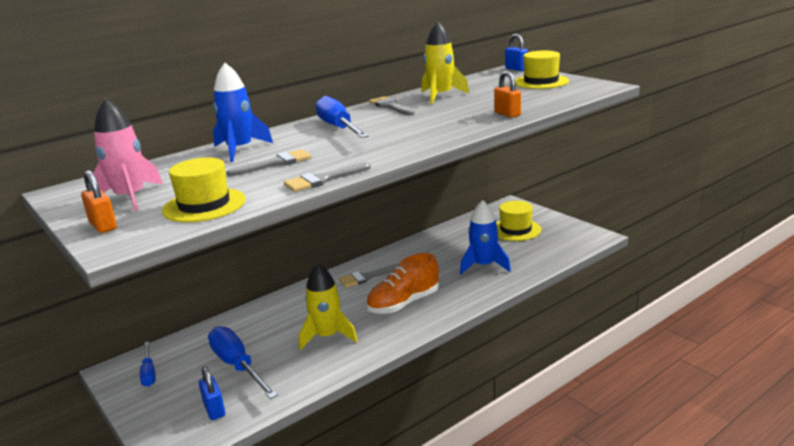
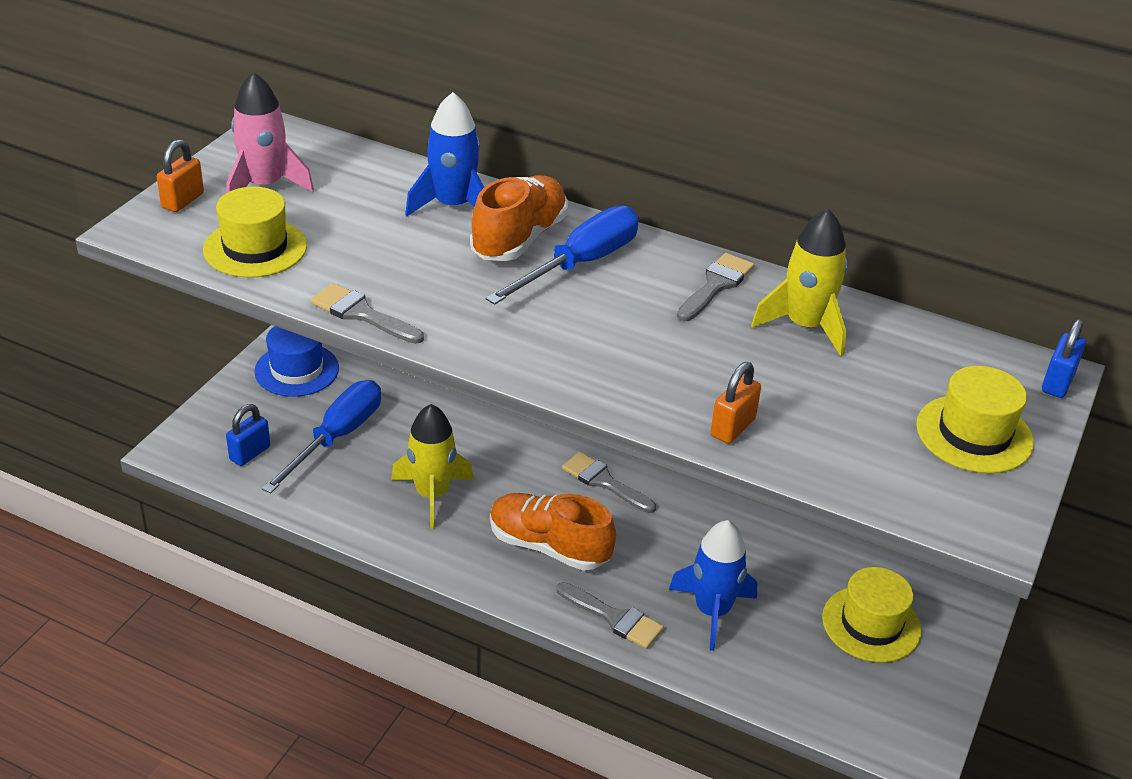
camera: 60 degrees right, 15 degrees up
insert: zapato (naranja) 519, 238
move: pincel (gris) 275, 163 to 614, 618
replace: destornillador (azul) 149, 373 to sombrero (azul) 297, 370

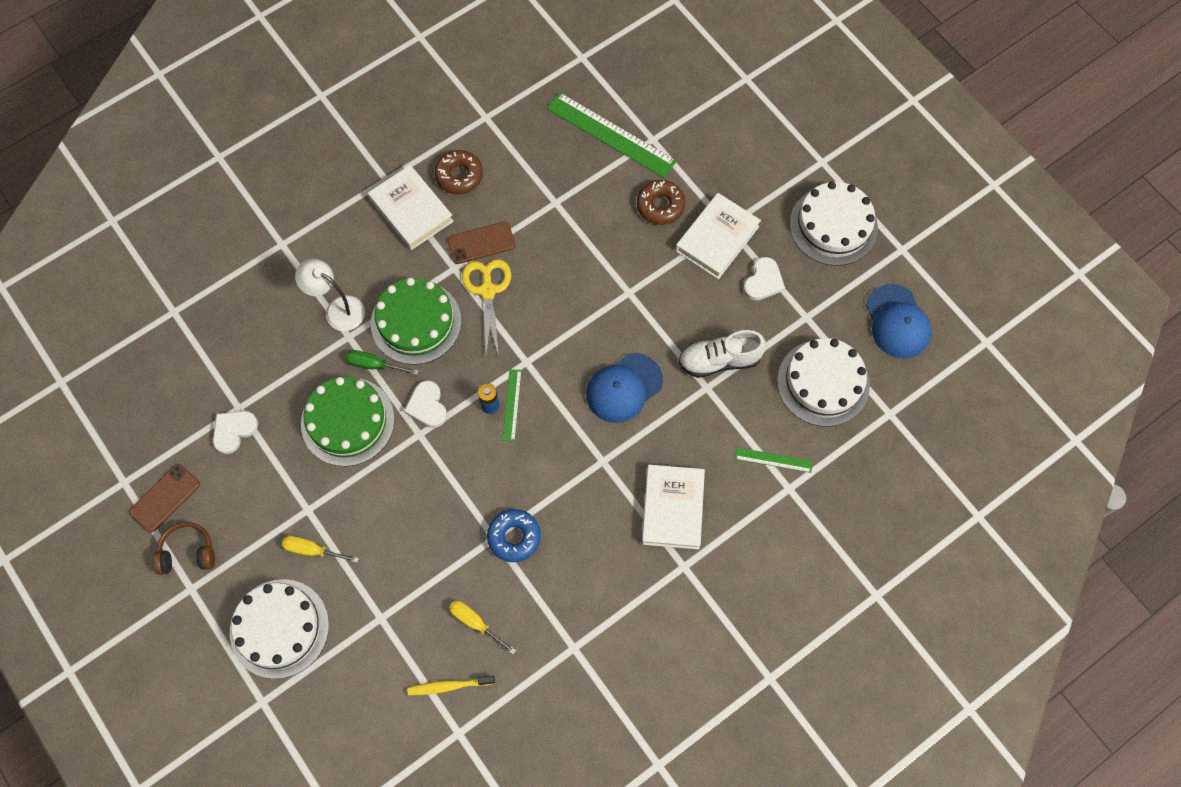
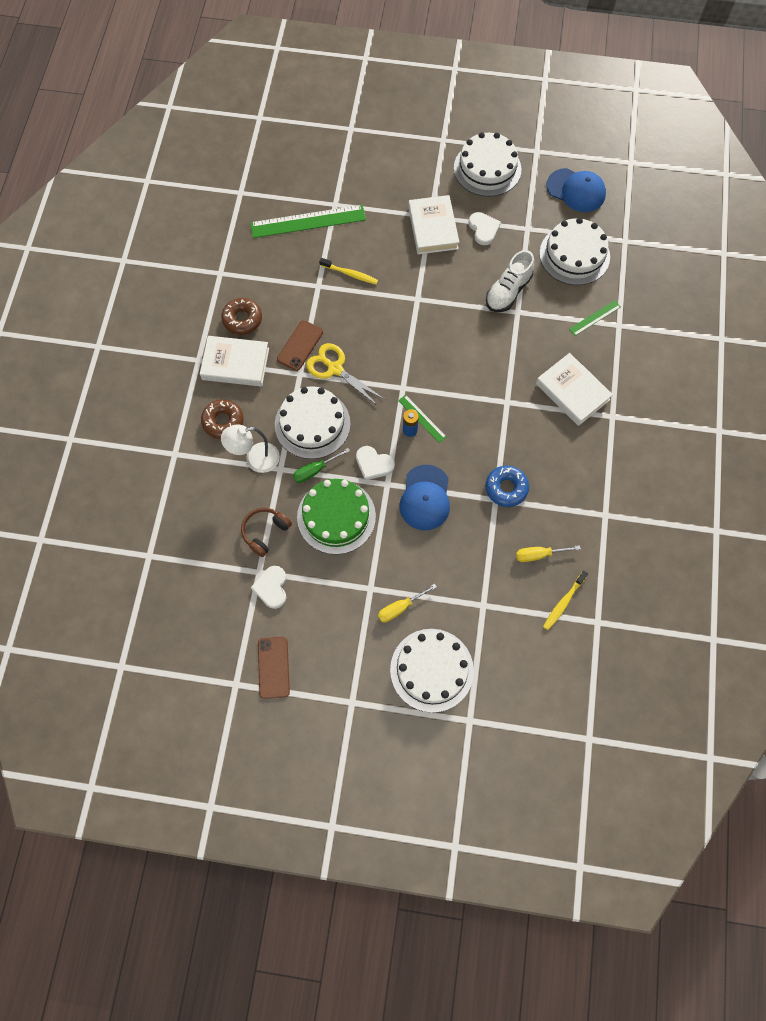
camera: 45 degrees left, 0 degrees up
insert: cepillo de dientes (amarillo) 350, 274
move: rosquilla (marrón) 660, 206 to 223, 421; auriculares (marrón) 187, 552 to 265, 532; gorra (azul) 624, 388 to 425, 498
recolor: tarta (verde) 416, 322 to tarta (blanco) 312, 424

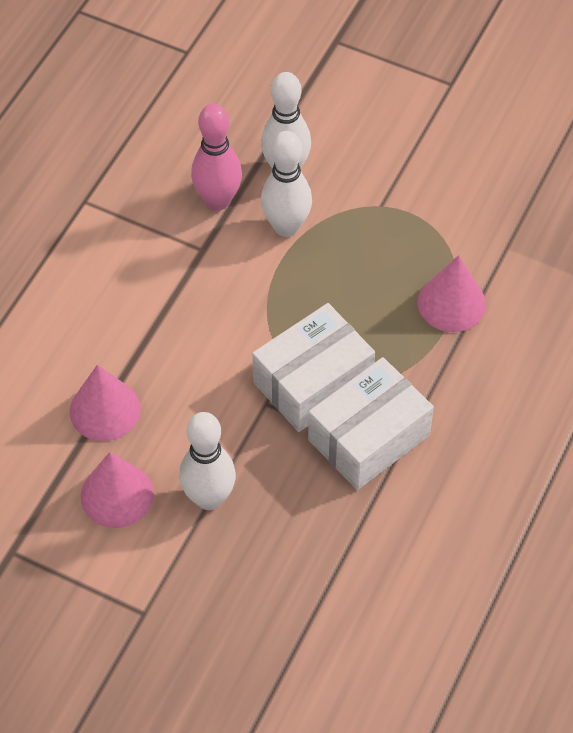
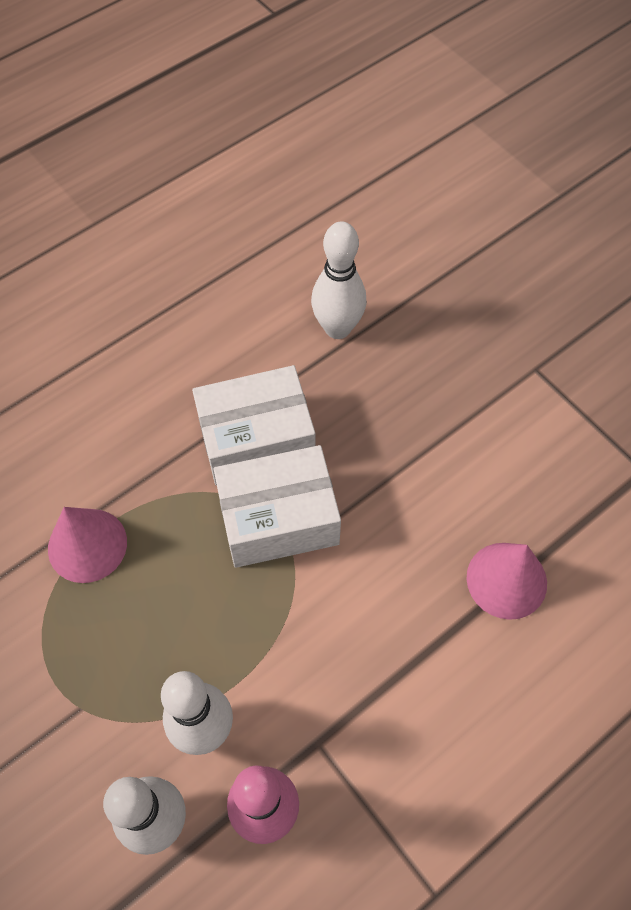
camera: 155 degrees left, 5 degrees up
delete: cono (rosa) 117, 495
move: bolo (blanco) 209, 498 to 337, 328

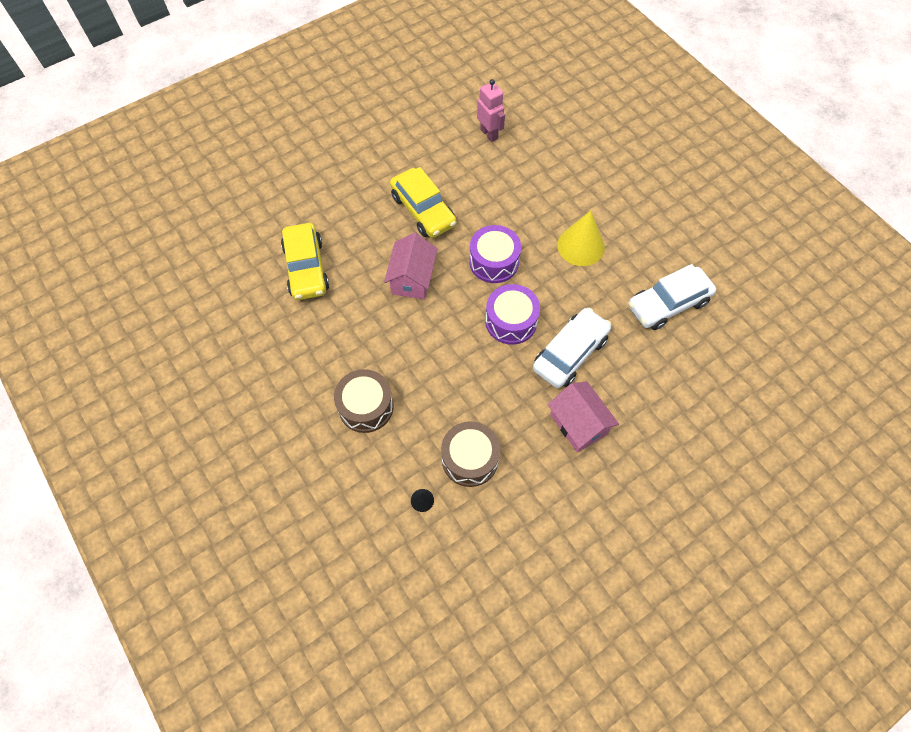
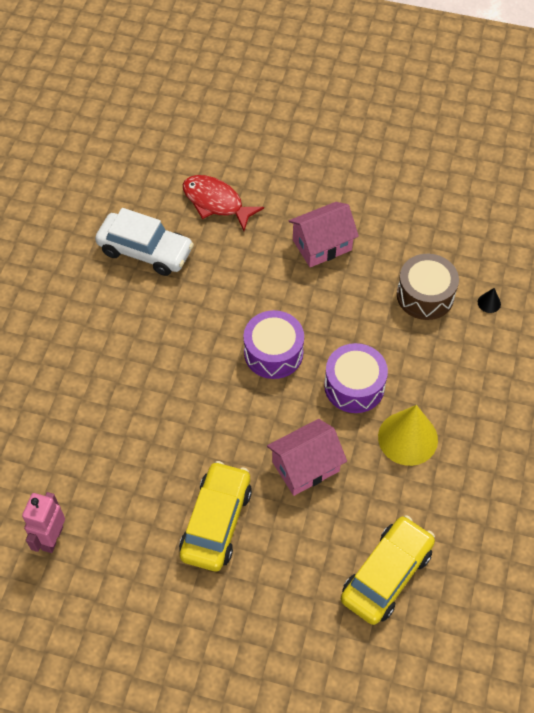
camera: 130 degrees left, 5 degrees down
delete: tambor (marrón) 366, 407; coche (blanco) 570, 353
insert: pez (rojo) 216, 202
move: tambor (morado) 494, 262 to 354, 386; cono (amarillo) 581, 246 to 407, 438
rotate: casa (rosa) 578, 424 = 322, 245 45 degrees clockwise

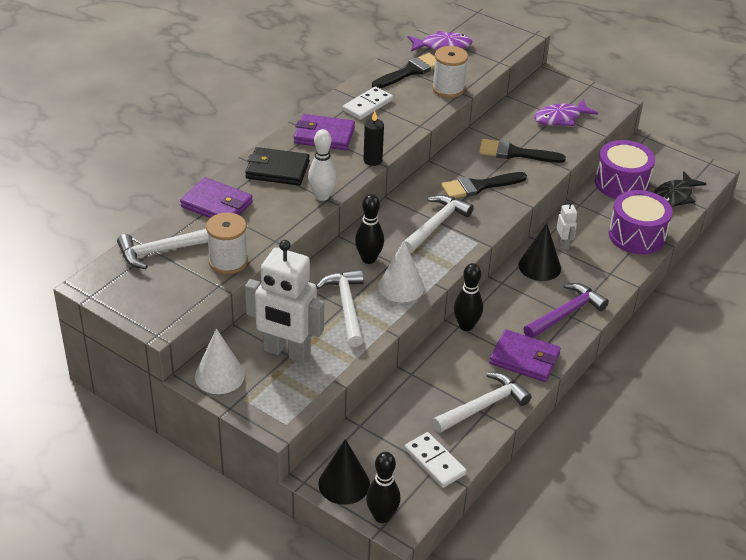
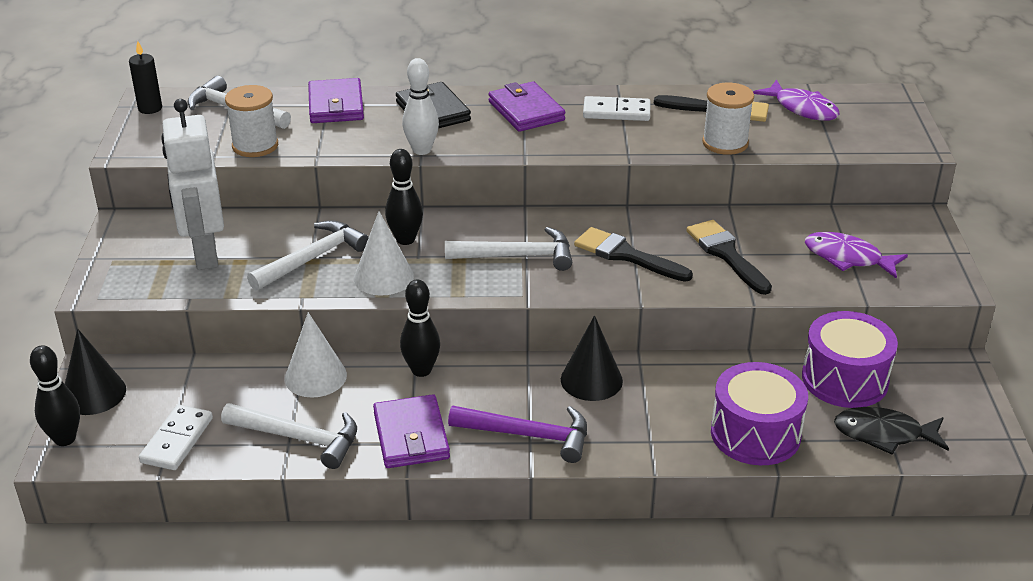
camera: 55 degrees right, 5 degrees down
delete: robot (blanco) 563, 243
move: vela (negro) 372, 160 to 150, 108; cono (blanco) 219, 375 to 315, 376

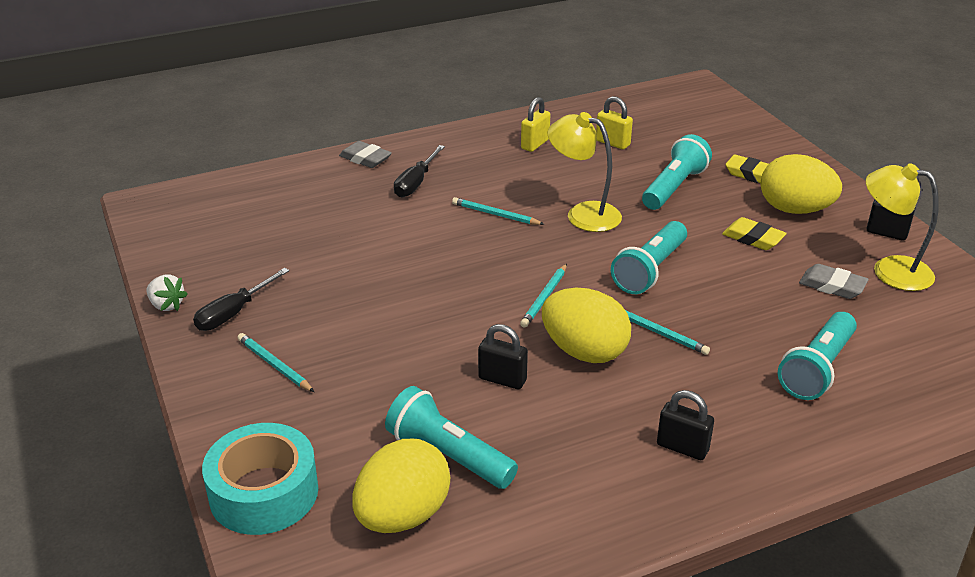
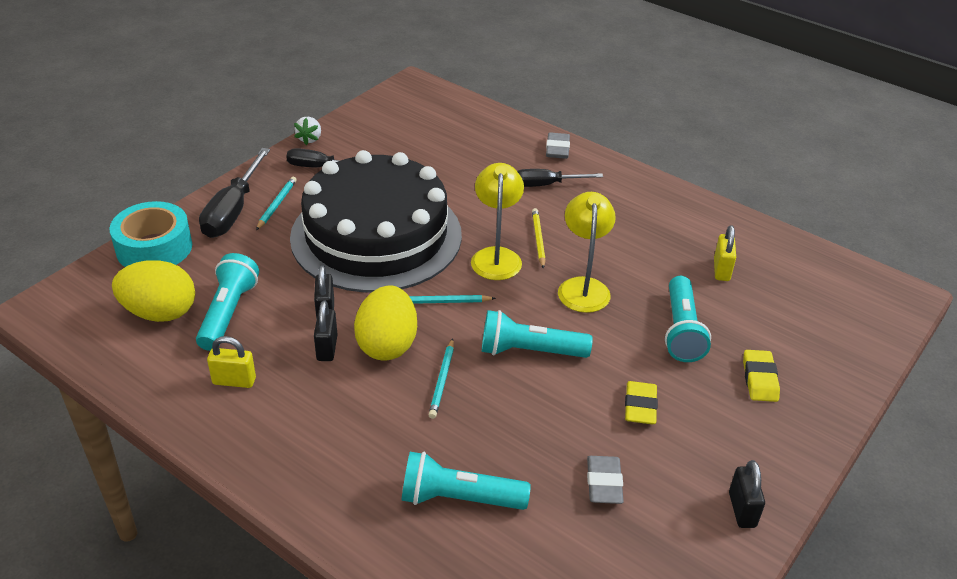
camera: 60 degrees right, 5 degrees up
delete: huevo (amarillo) 794, 210
insert: destornillador (negro) 233, 211; tarta (negro) 376, 235
move: candado (amarillo) 535, 144 to 234, 381; candado (negro) 682, 447 to 327, 348; lámpara (amarillo) 890, 270 to 496, 256
recolor: lápiz (turquesa) 495, 214 to lápiz (amarillo) 538, 239
rotate: lámpara de mano (turquesa) 674, 187 = 681, 330 90 degrees clockwise

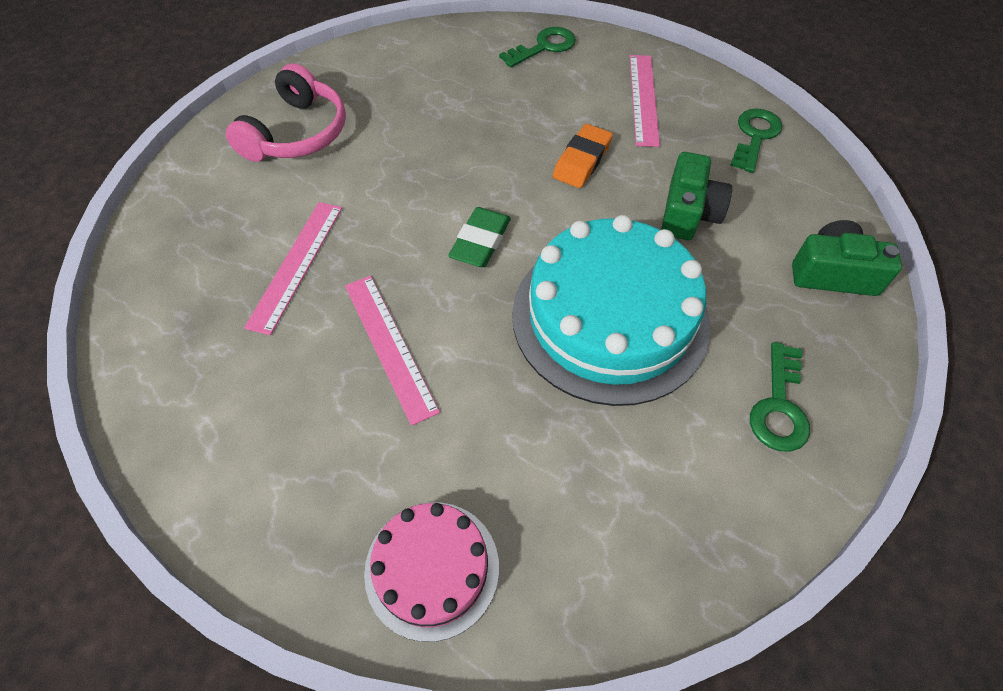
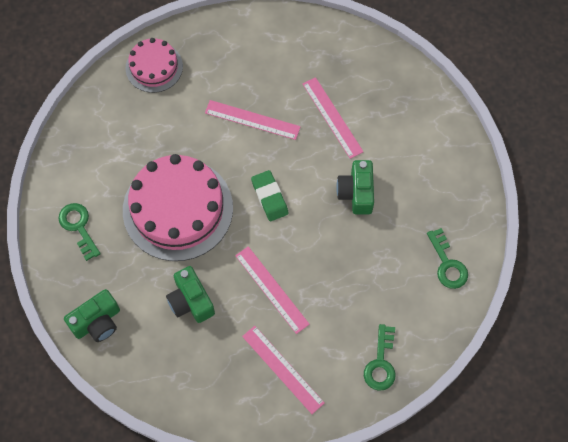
camera: 135 degrees right, 10 degrees up
delete: auriculares (rosa) 297, 133
insert: cámara (verde) 356, 192
move: llave (verde) 755, 136 to 447, 264
replace: goma de borrar (naranja) 582, 160 to regla (rosa) 272, 289
recolor: tarta (turquesa) 610, 317 to tarta (rosa) 178, 209

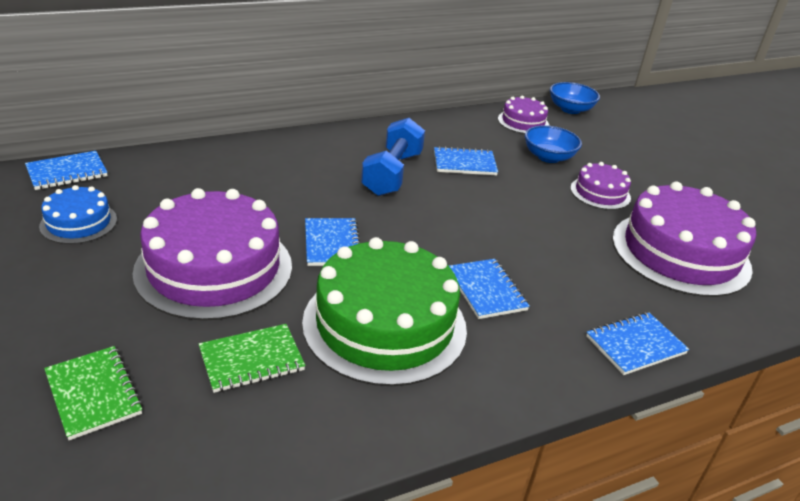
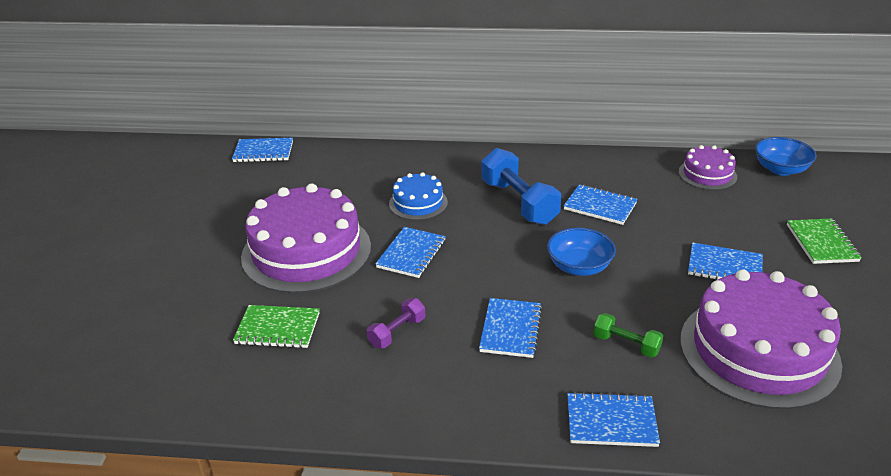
camera: 35 degrees right, 0 degrees up
insert: mancuerna (verde) 626, 344
move: tarta (azul) 79, 222 to 418, 203; cuenco (azul) 548, 157 to 579, 267; cuaderno (verde) 93, 394 to 821, 243
replace: tarta (verde) 385, 324 to mancuerna (morado) 397, 332; tarta (morado) 600, 193 to cuaderno (azul) 724, 267
rotate: mancuerna (azul) 392, 174 = 519, 202 75 degrees counterclockwise

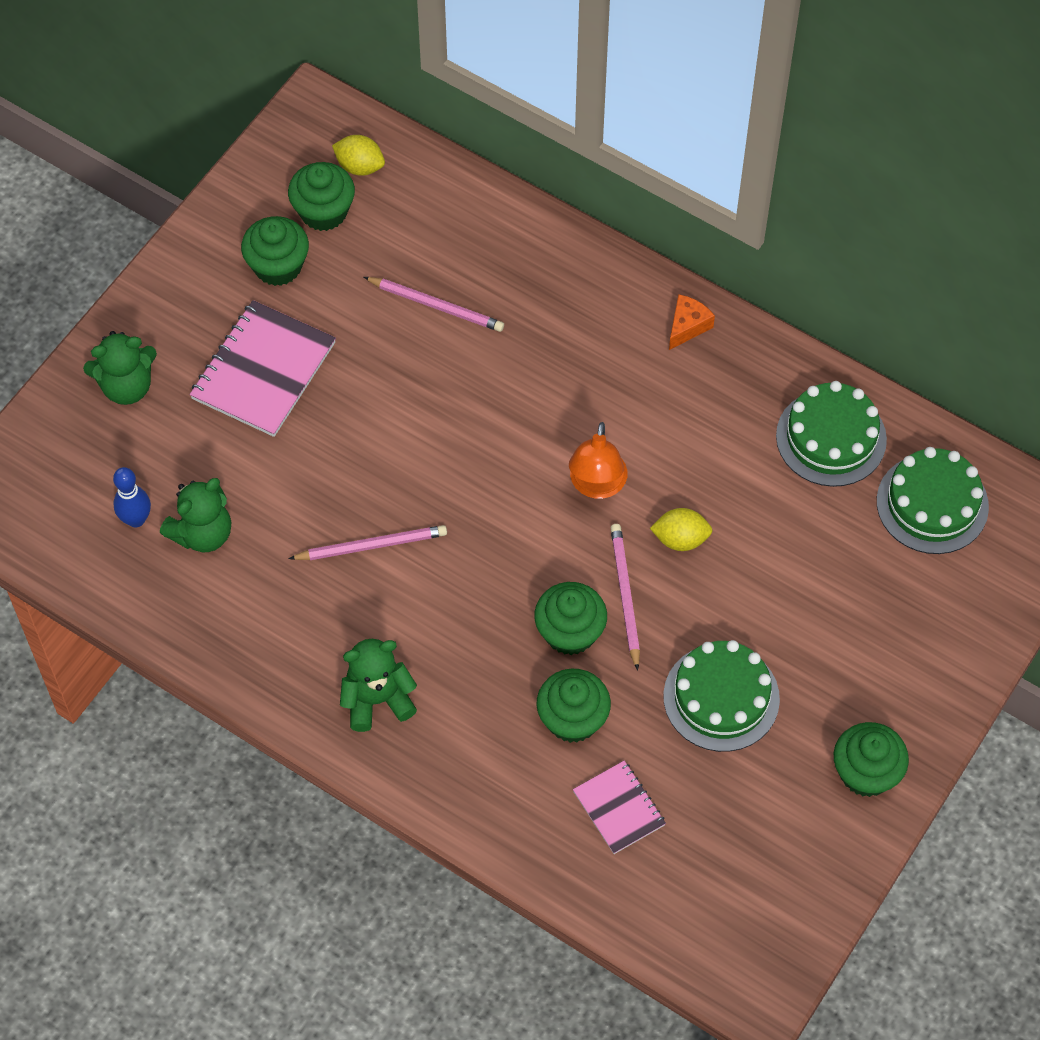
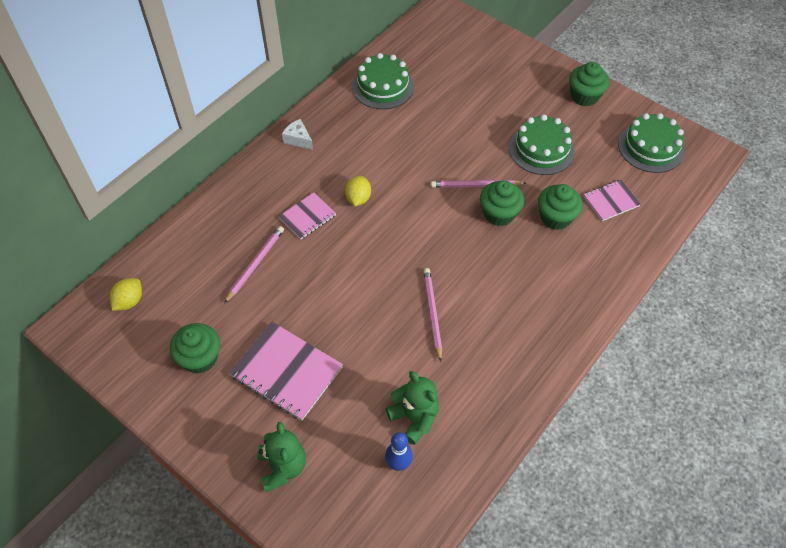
camera: 85 degrees left, 5 degrees down
delete: magdalena (verde) 323, 212; osito (verde) 377, 700; lámpara (naranja) 596, 485
insert: cuaderno (rosa) 307, 217
move: limón (amarillo) 680, 539 to 358, 198; tarta (verde) 932, 504 to 651, 147
recolor: queso (naranja) 687, 326 to queso (blanco) 298, 139

